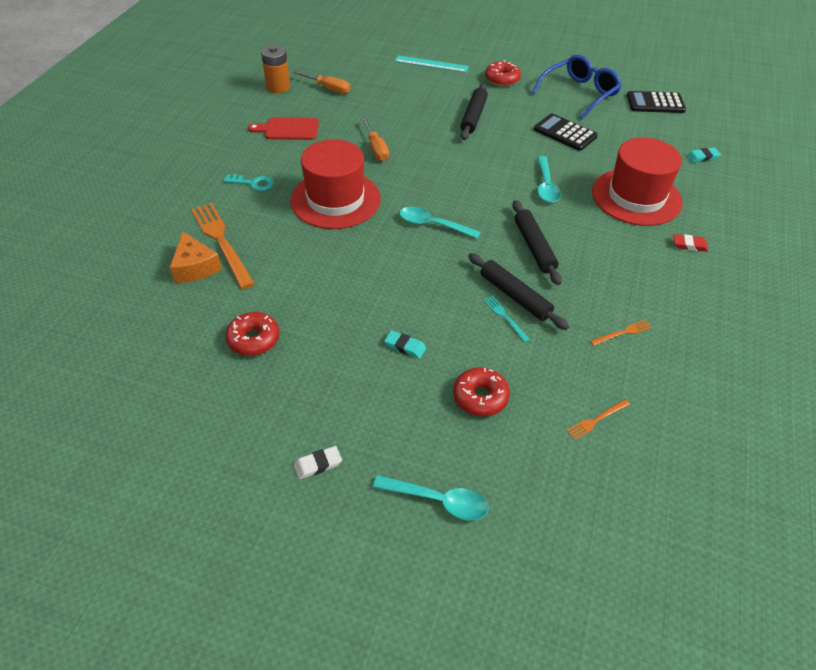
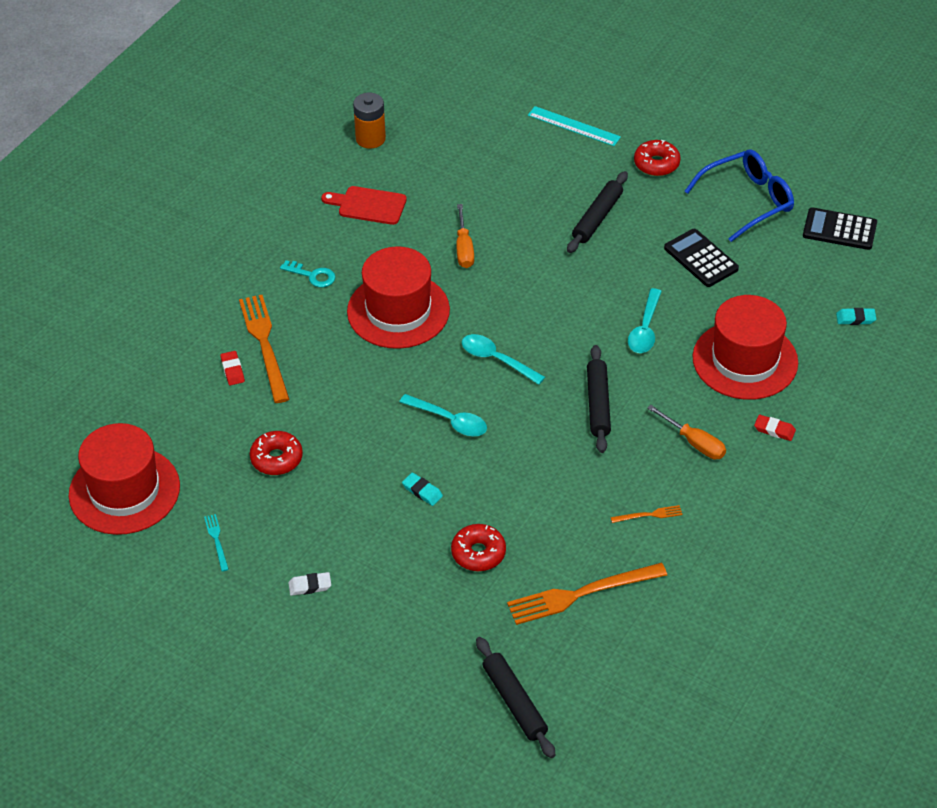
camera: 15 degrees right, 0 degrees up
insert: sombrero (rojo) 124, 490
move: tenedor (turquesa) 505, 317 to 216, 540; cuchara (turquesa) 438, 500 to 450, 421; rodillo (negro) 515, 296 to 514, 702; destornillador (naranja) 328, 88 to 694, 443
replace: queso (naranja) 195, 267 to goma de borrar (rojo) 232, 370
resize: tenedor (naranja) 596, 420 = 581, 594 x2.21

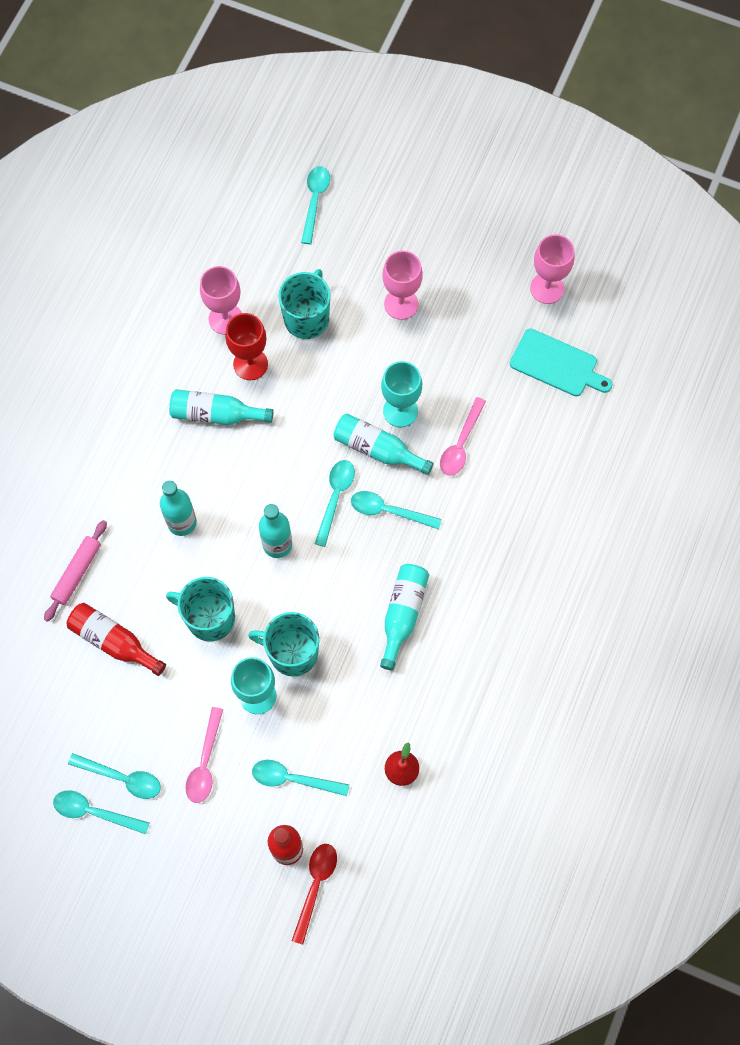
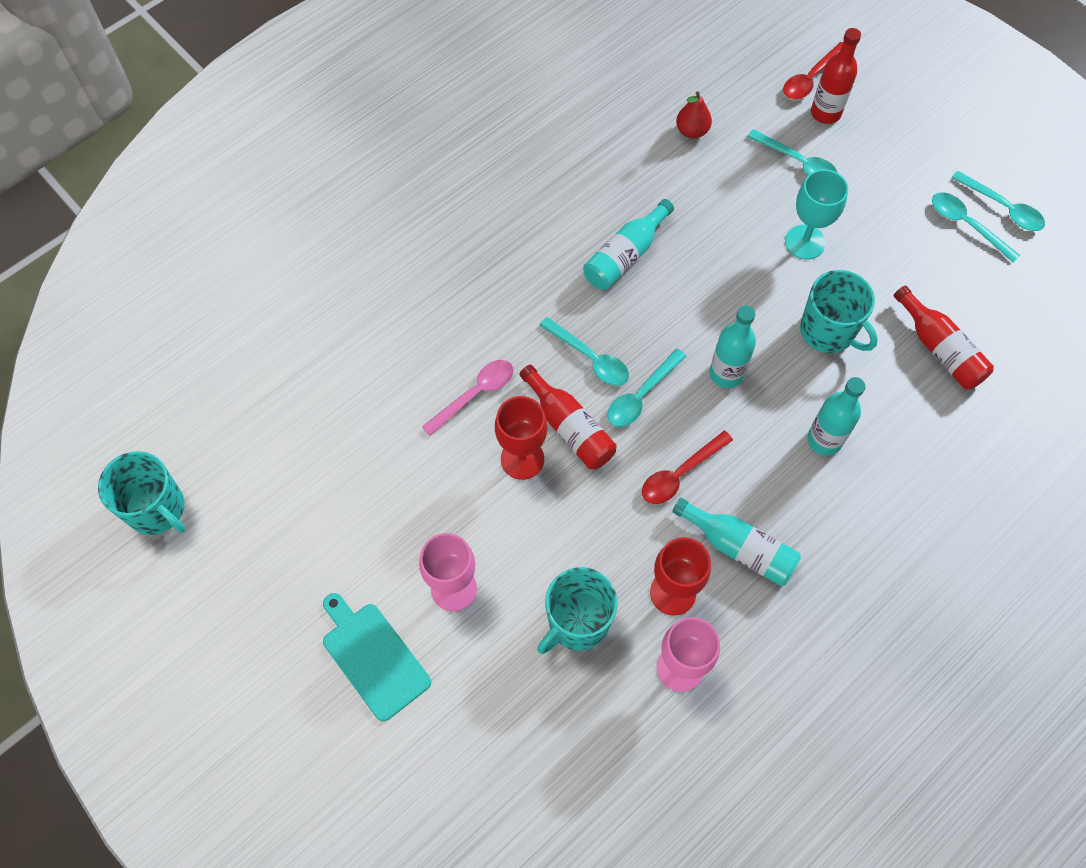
camera: 155 degrees left, 5 degrees down
delete: rodillo (rosa) 77, 573; cuchara (rosa) 205, 762; cuchara (turquesa) 315, 201; copa (rosa) 547, 288
insert: cuchara (rojo) 680, 474
move: taza (turquesa) 292, 652 to 157, 509; tabla de cortar (turquesa) 557, 364 to 373, 657
recolor: copa (turquesa) 400, 411 to copa (rojo) 522, 459; botella (turquesa) 377, 449 to botella (rojo) 569, 427

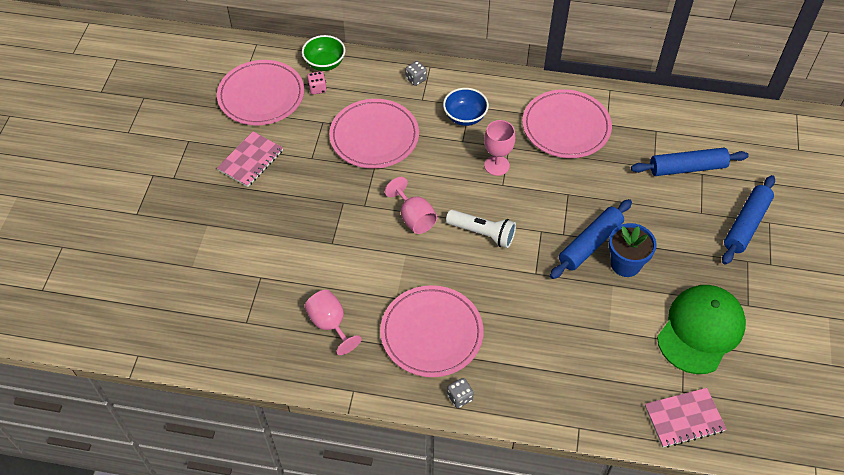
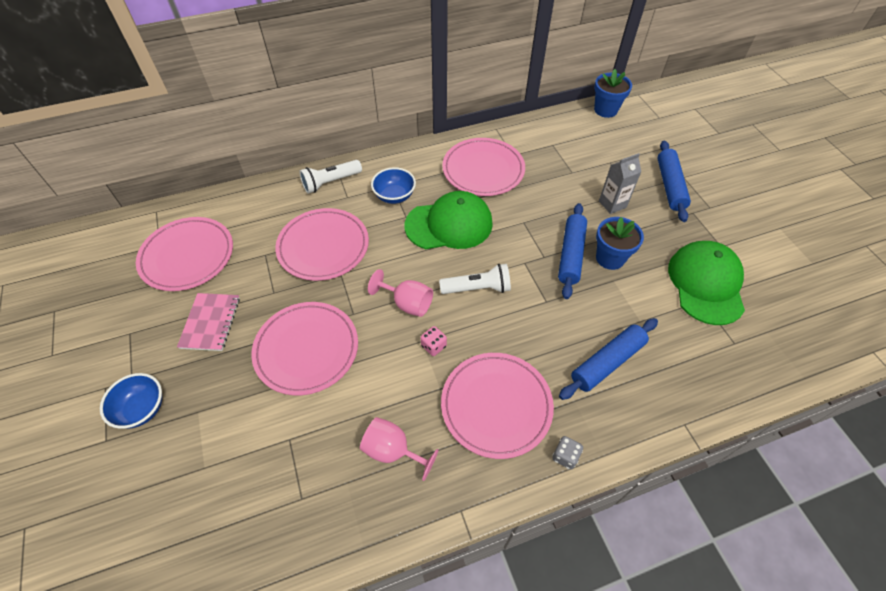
camera: 30 degrees left, 0 degrees up
delete: cuenco (verde) 325, 63; cuaderno (rosa) 684, 418
insert: cuenco (azul) 142, 409; plato (rosa) 306, 349; maceta (azul) 605, 110; cartón de leche (gris) 612, 204
move: dado (rosa) 317, 89 to 433, 346; rodillo (azul) 687, 168 to 607, 362
replace: dado (gris) 416, 79 to lámpara de mano (blanco) 330, 182; copa (rosa) 496, 165 to gorra (verde) 449, 224

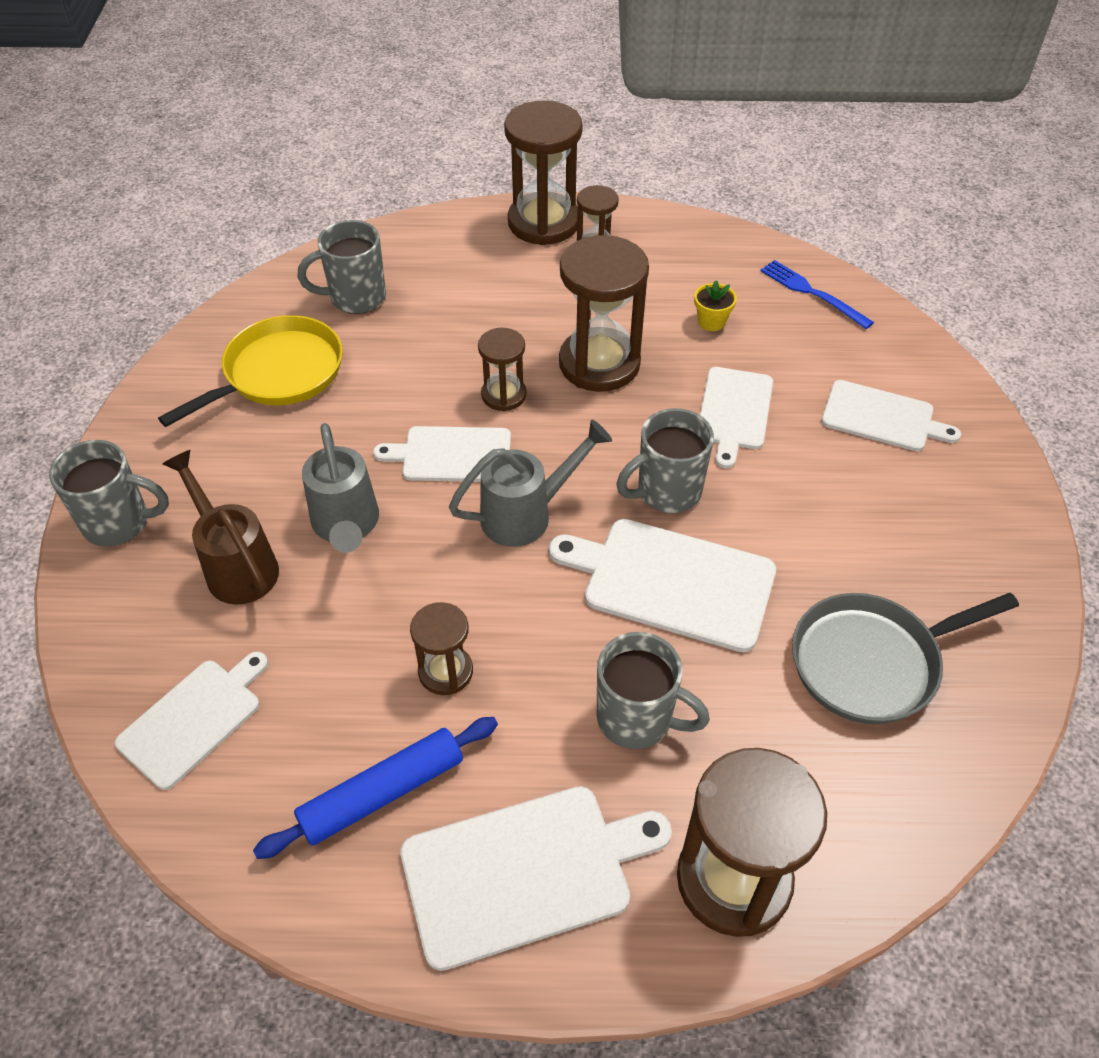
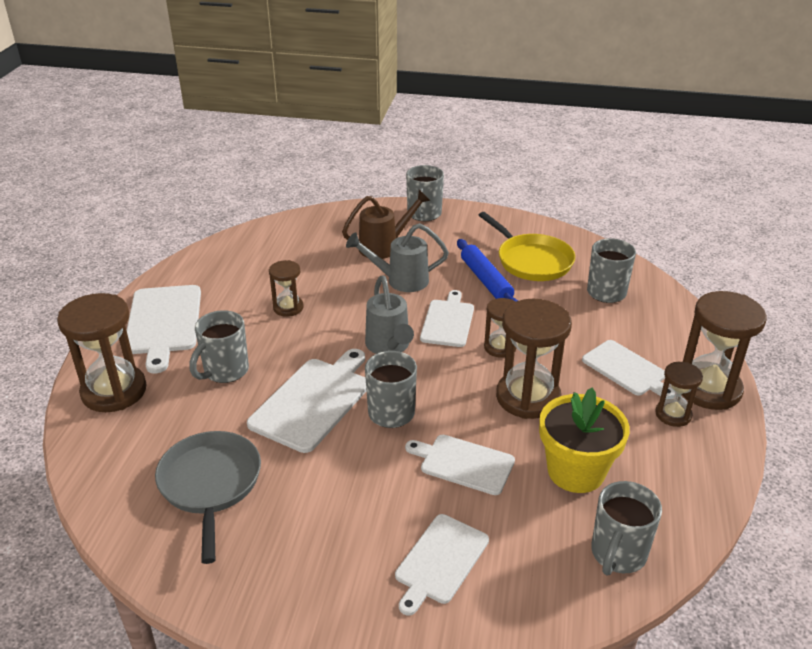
camera: 100 degrees right, 15 degrees down
move: rodillo (azul) 382, 793 to 486, 280; tabla de cortar (blanco) 193, 719 to 626, 369
replace: tenedor (azul) 812, 293 to taza (gris) 617, 554
resize: maceta (amarillo) 711, 321 = 576, 471 x2.30

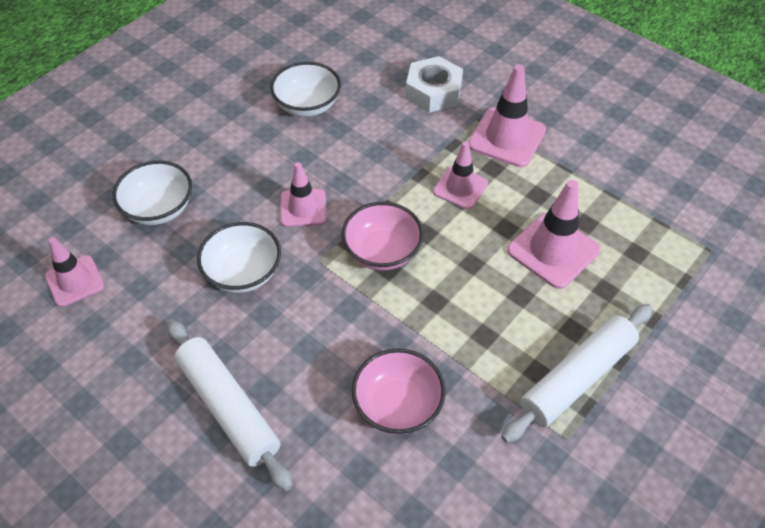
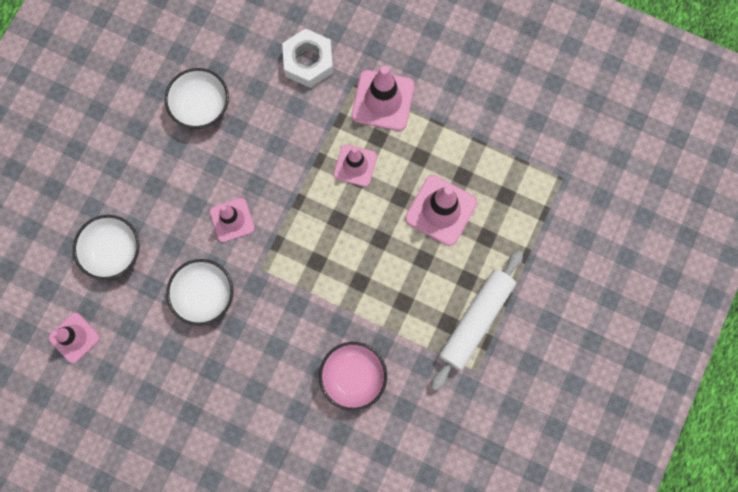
camera: 15 degrees left, 25 degrees up
delete: rodillo (blanco) 228, 407; cuenco (rosa) 382, 252

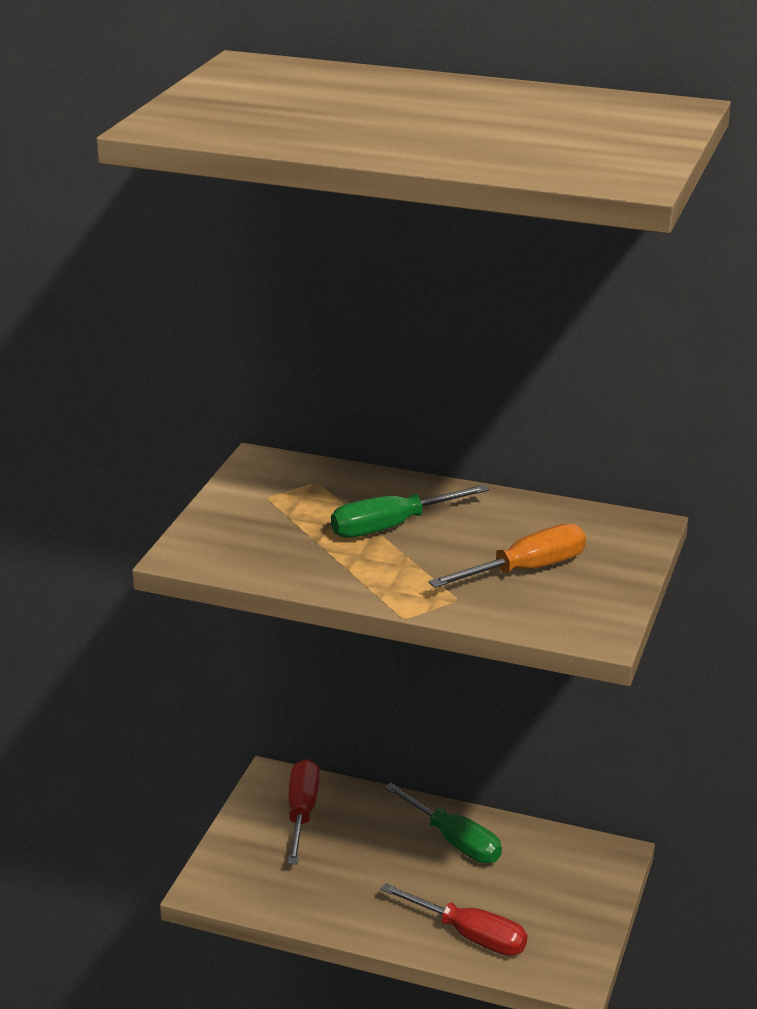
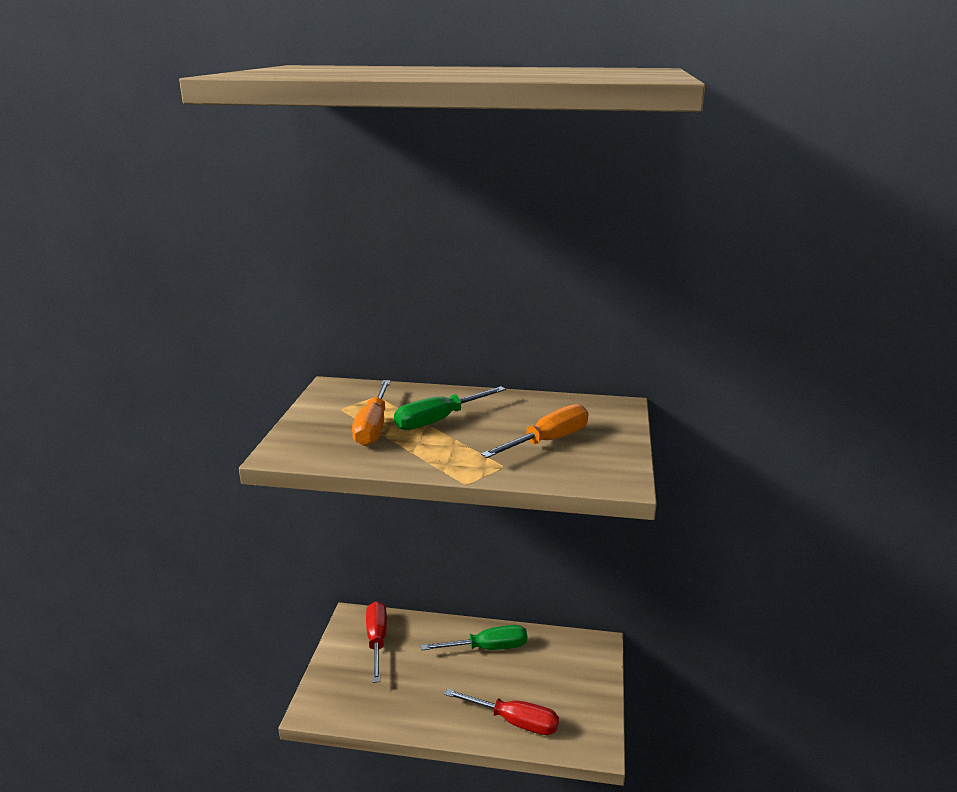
camera: 10 degrees left, 5 degrees down
insert: destornillador (naranja) 373, 427
rotate: destornillador (verde) 454, 840 = 487, 648 45 degrees counterclockwise

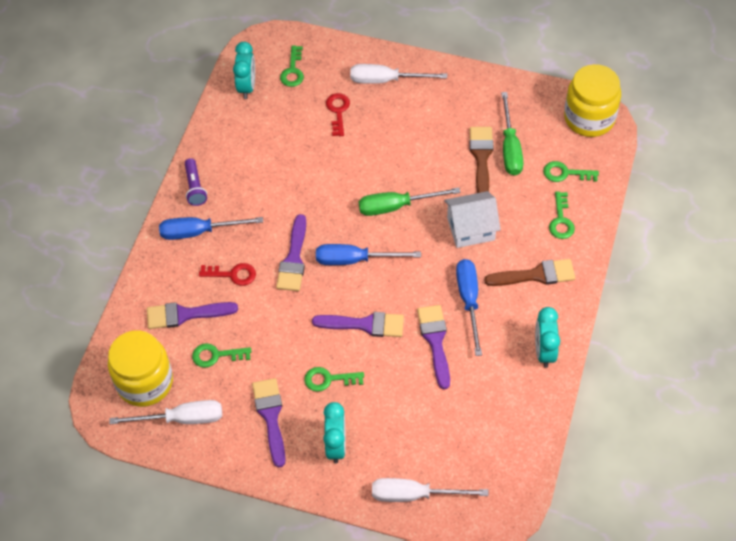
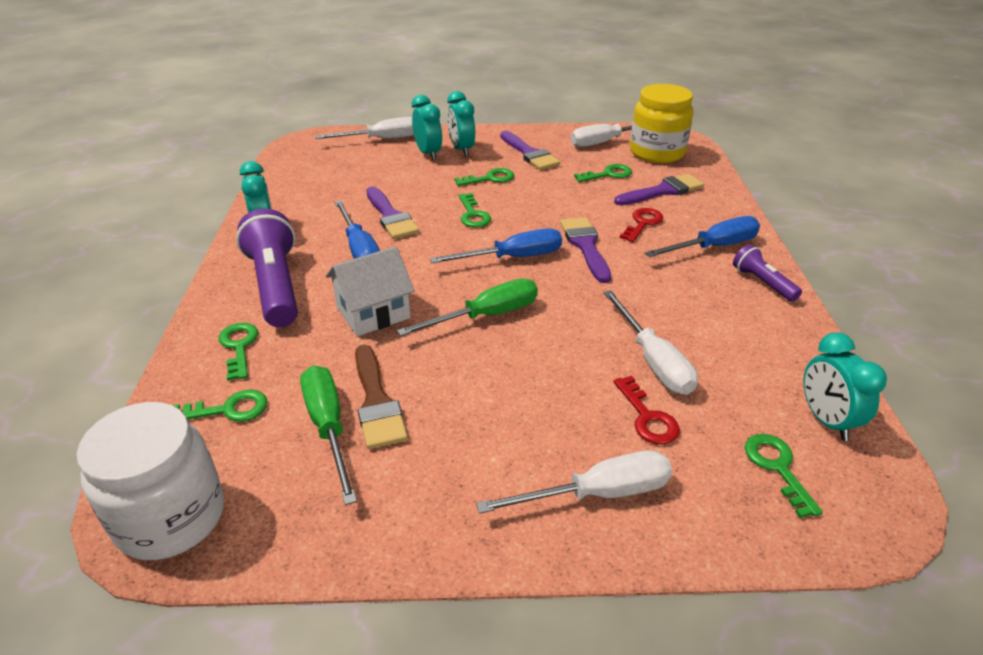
camera: 160 degrees right, 20 degrees down
insert: despertador (turquesa) 428, 153; destornillador (blanco) 653, 360
replace: pincel (marrón) 536, 275 to lámpara de mano (morado) 276, 285; pincel (morado) 365, 324 to llave (verde) 473, 214
recolor: tarro (amarillo) 589, 118 to tarro (blanco) 171, 517
rotate: llave (rojo) 232, 274 = 642, 223 135 degrees clockwise

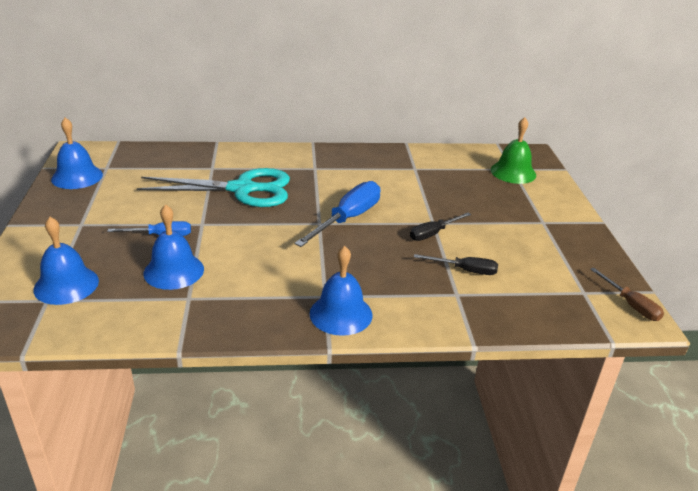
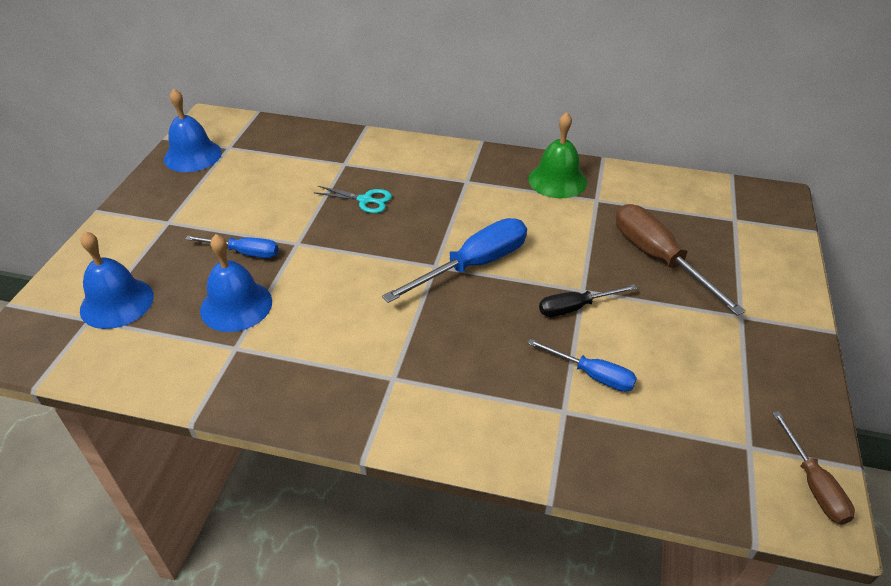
camera: 20 degrees right, 10 degrees up
delete: campana (azul) 341, 314
insert: destornillador (marrón) 659, 258
move: campana (verde) 513, 172 to 557, 180
recolor: destornillador (negro) 465, 270 to destornillador (azul) 592, 375
resize: tijeras (turquesa) 242, 189 = 365, 200 x0.43

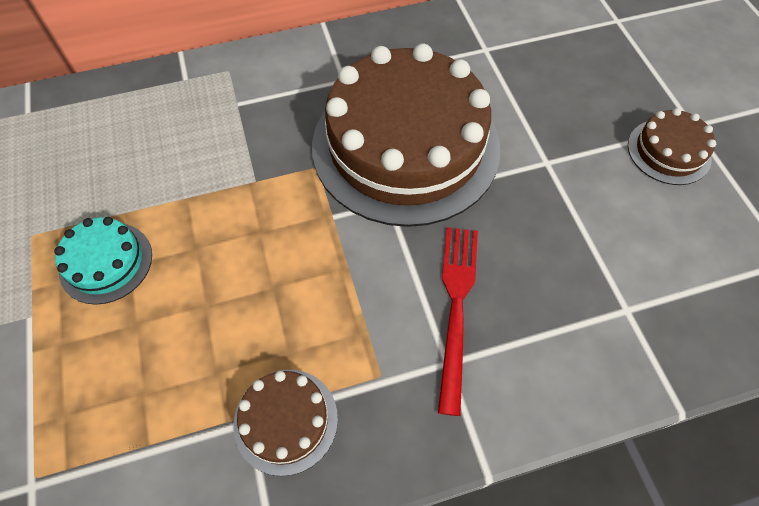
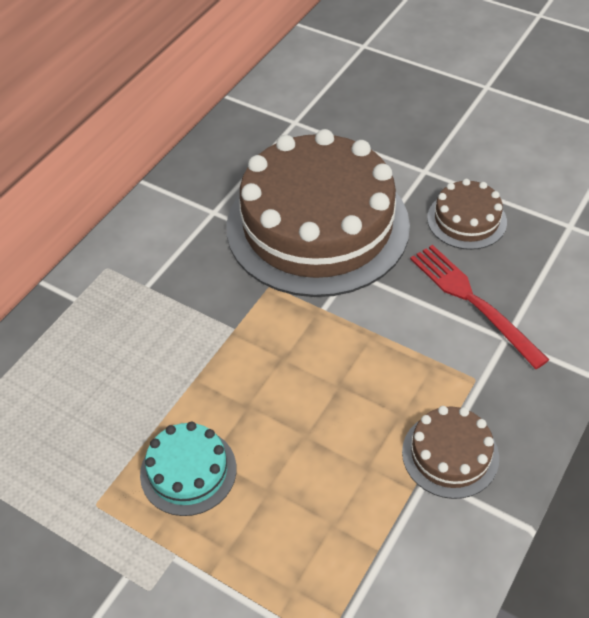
camera: 40 degrees left, 10 degrees down
move: tarta (marrón) 669, 151 to 466, 220

